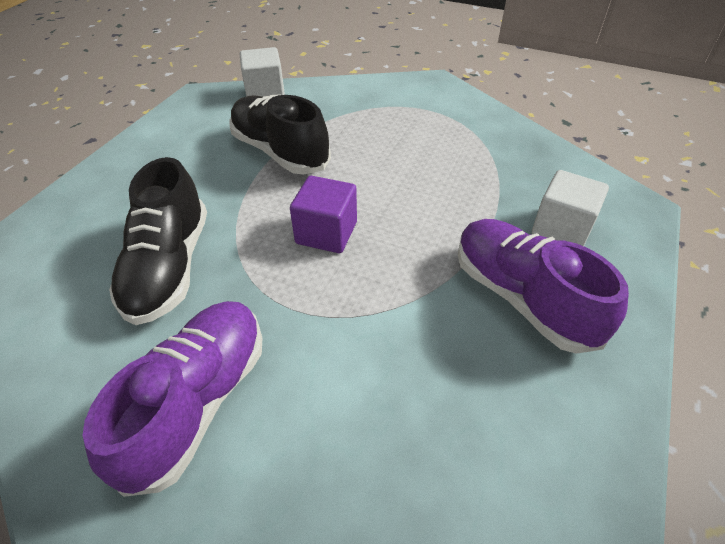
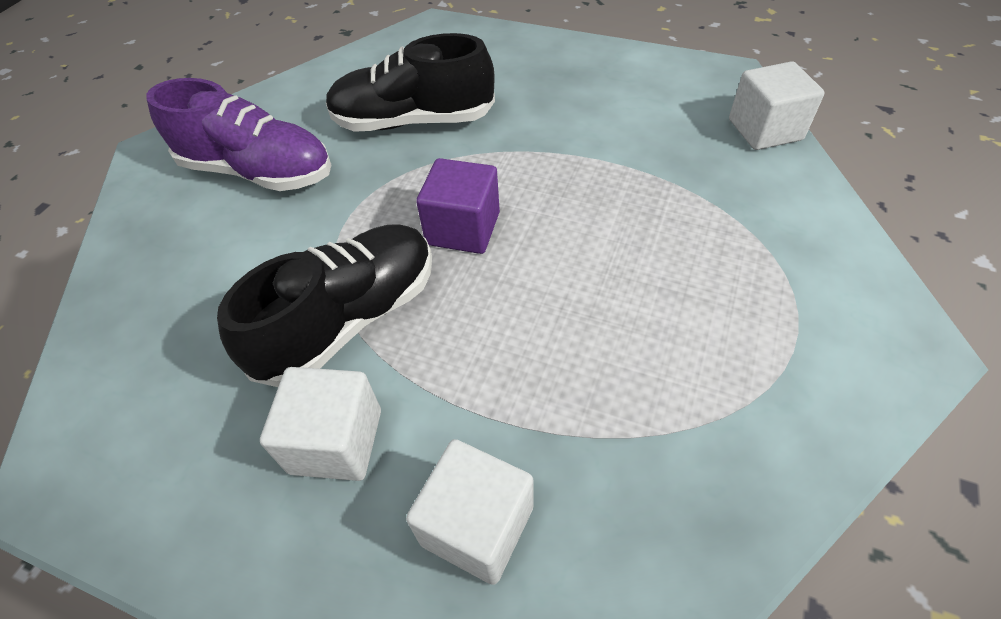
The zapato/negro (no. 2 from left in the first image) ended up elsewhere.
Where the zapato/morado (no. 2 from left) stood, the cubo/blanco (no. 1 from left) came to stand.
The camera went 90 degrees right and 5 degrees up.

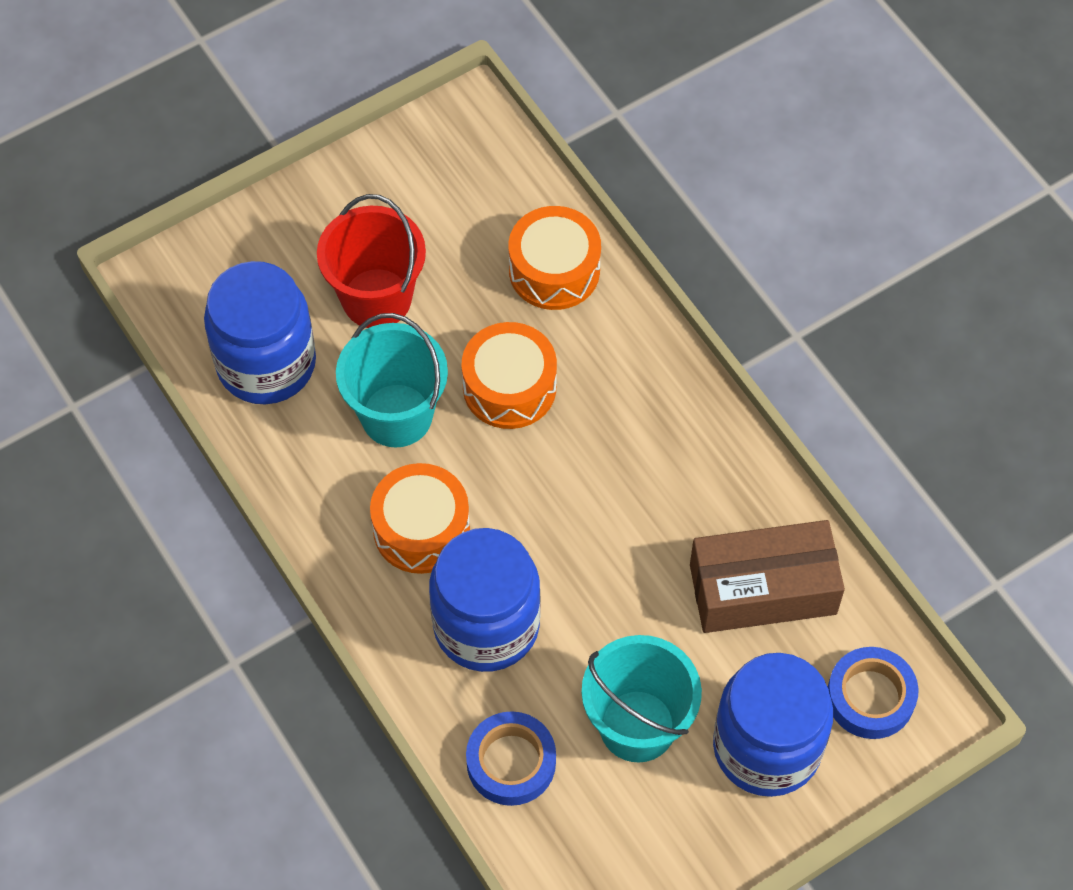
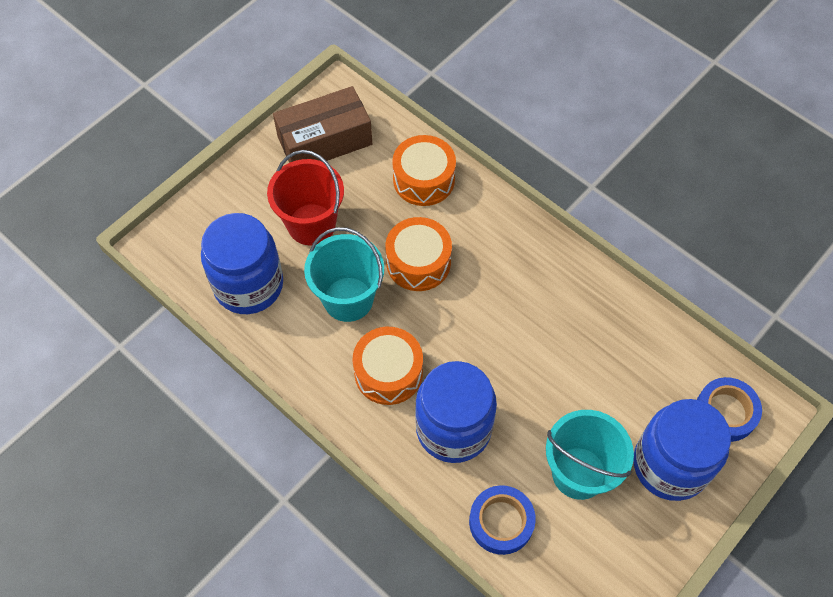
The caja/marrón ended up elsewhere.
The camera went 15 degrees left and 0 degrees up.

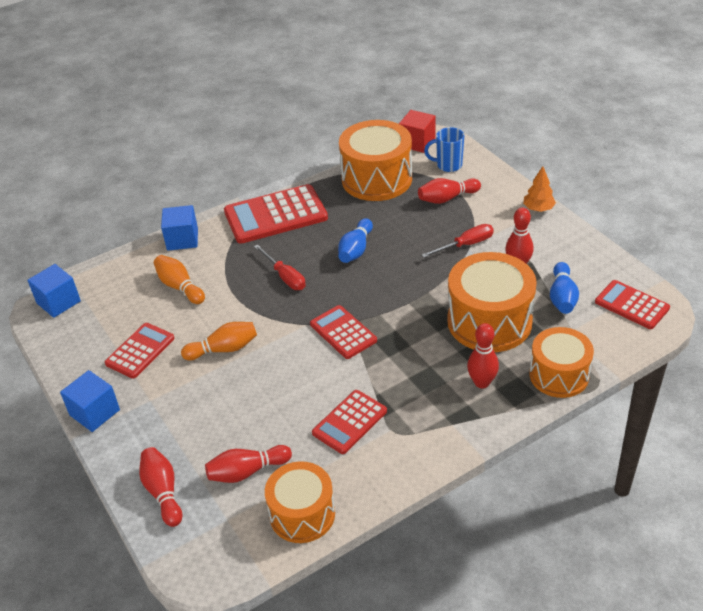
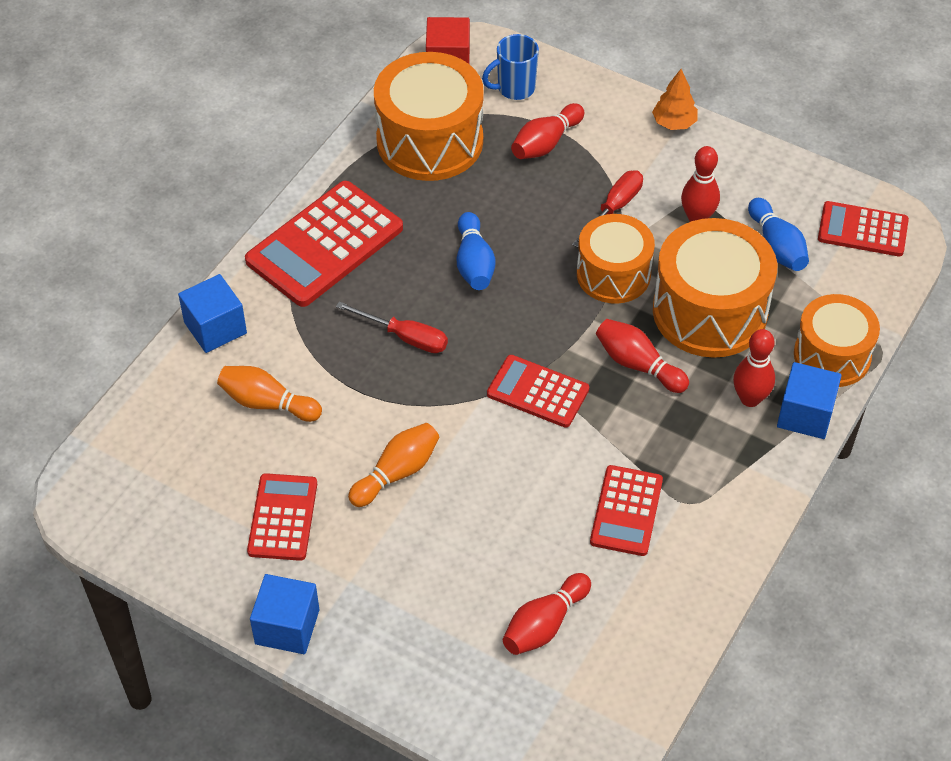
The cubo/azul (no. 1 from left in the first image) ended up elsewhere.
The bolo/rojo (no. 1 from left in the first image) ended up elsewhere.
The tambor/naranja (no. 1 from left in the first image) ended up elsewhere.
The camera went 30 degrees left and 10 degrees up.

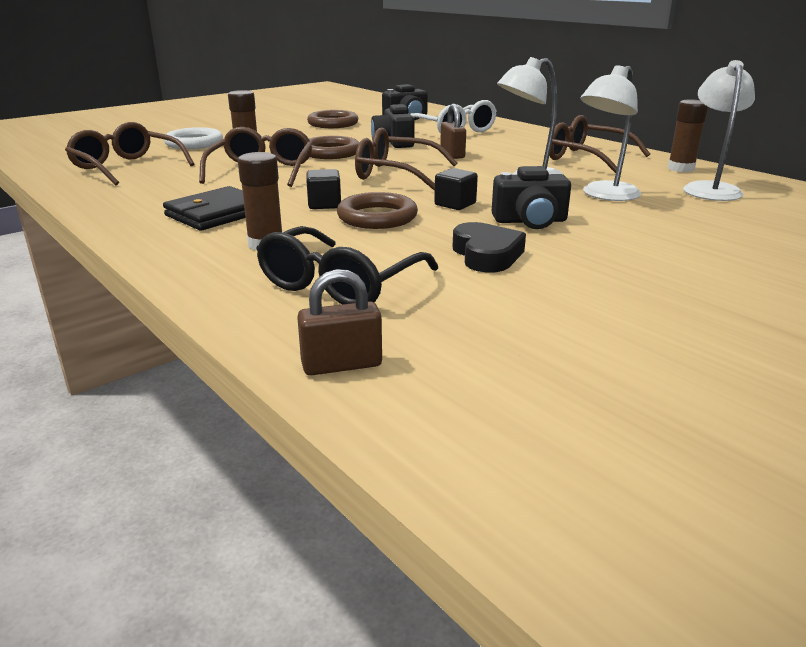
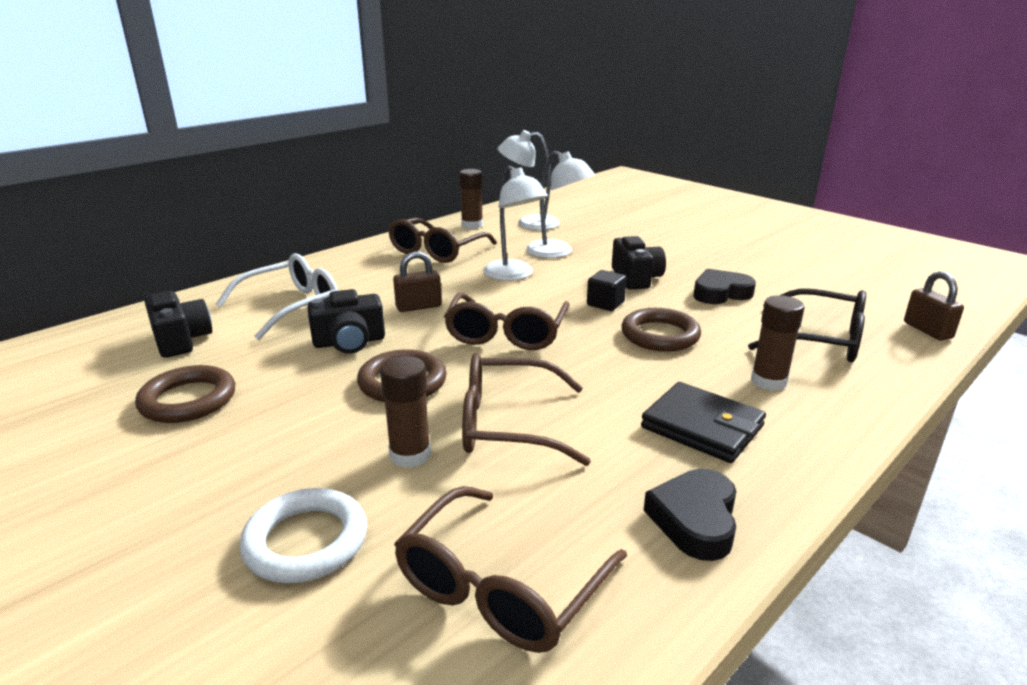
The second view lost the cubo/negro (no. 1 from left).
The second view gained the corazón/negro (no. 1 from left).
The camera went 95 degrees left and 0 degrees up.

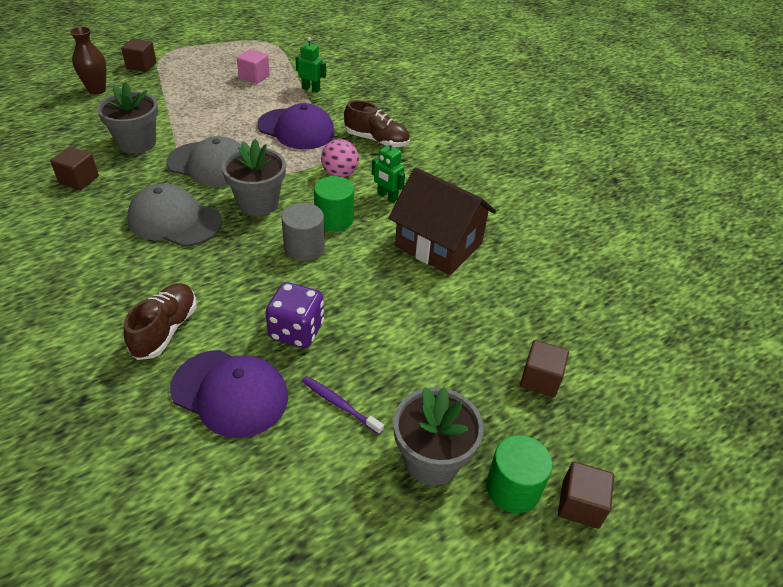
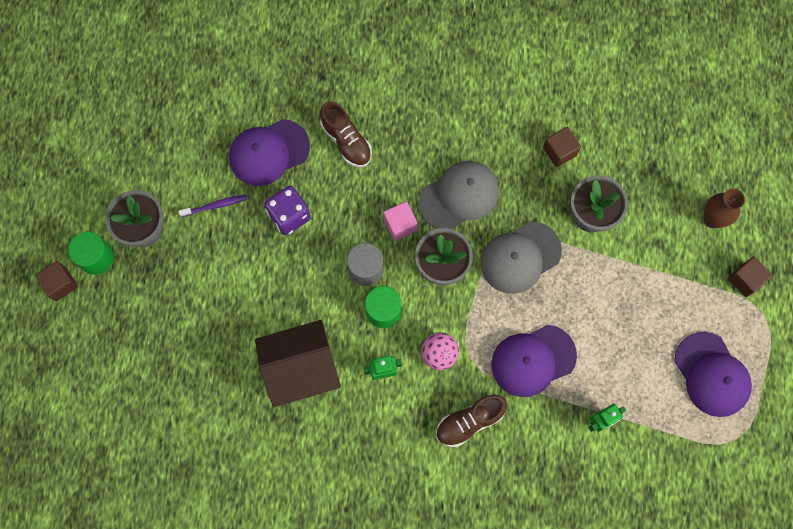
The cubo/rosa ended up elsewhere.
The second view lost the cubo/marrón (no. 3 from left).
The second view gained the gorra/morado (no. 3 from left).
The camera went 130 degrees right and 30 degrees up.

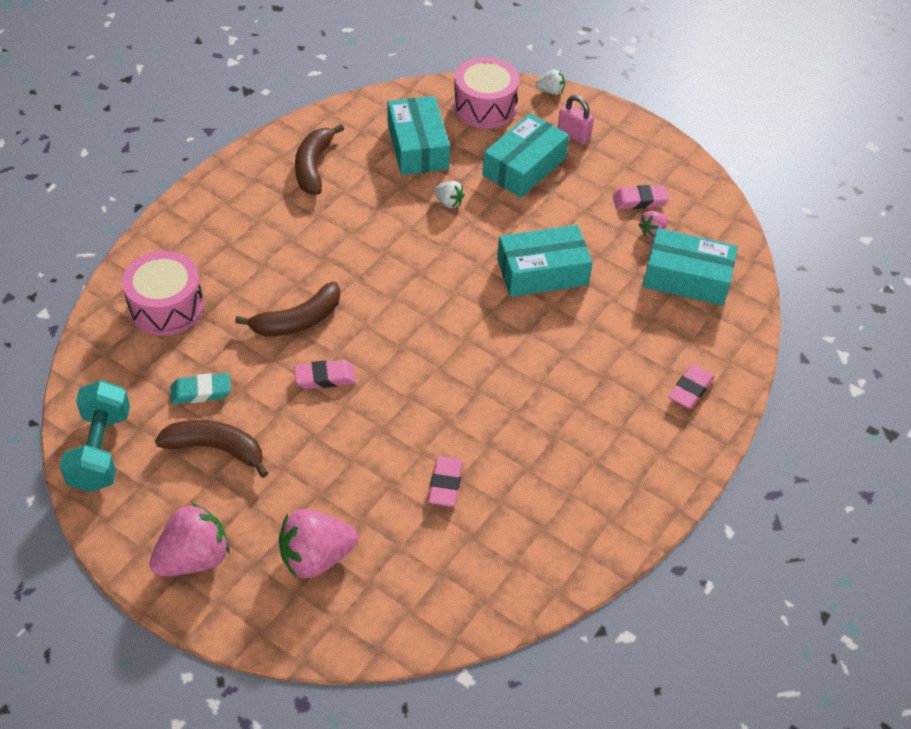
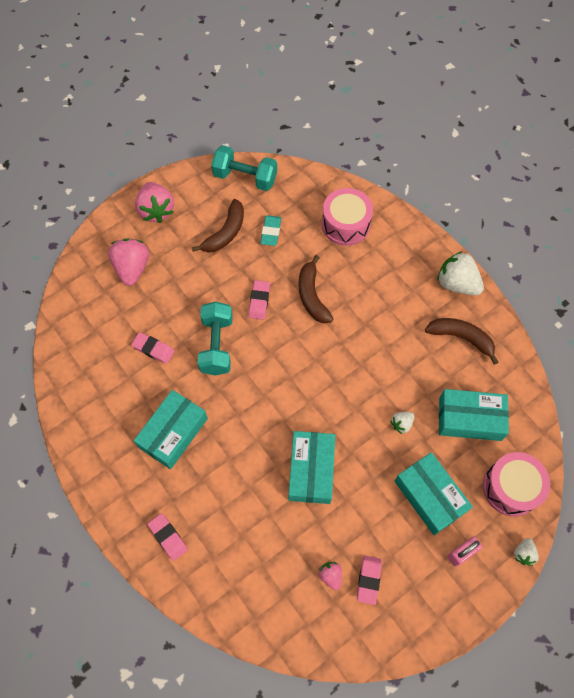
The caja/turquesa (no. 4 from left in the first image) ended up elsewhere.
The second view gained the mancuerna/turquesa (no. 1 from left).
The second view gained the fresa/blanco (no. 2 from left).
The camera went 110 degrees right and 15 degrees up.

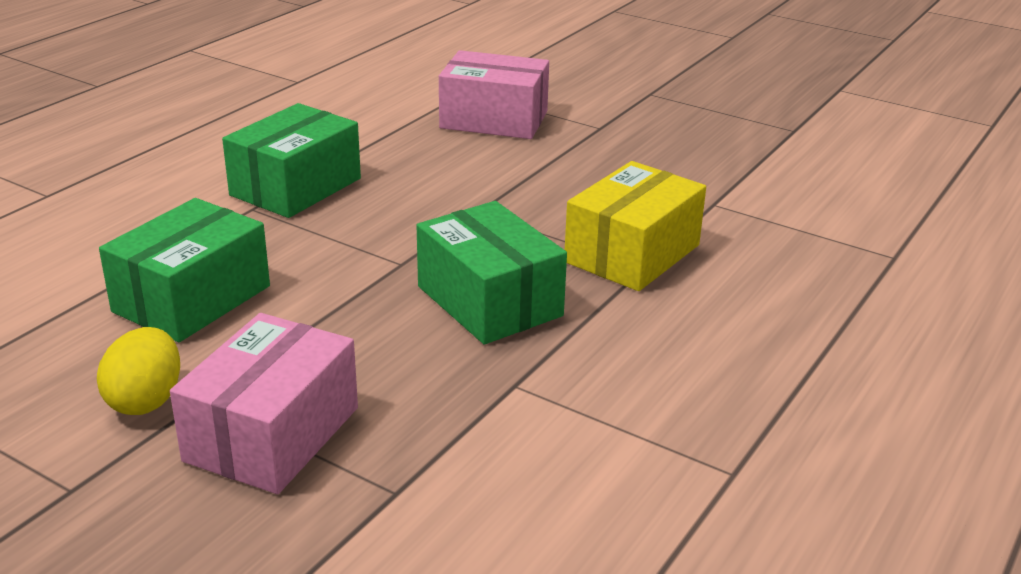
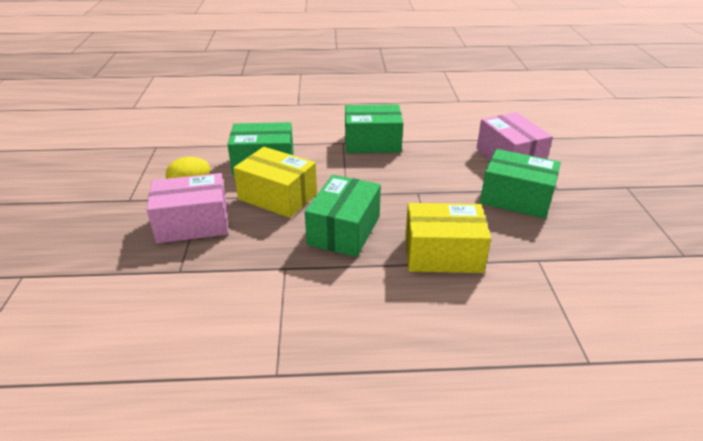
The second view gained the caja/amarillo (no. 1 from left).
The second view gained the caja/verde (no. 4 from left).
The camera went 55 degrees right and 5 degrees up.

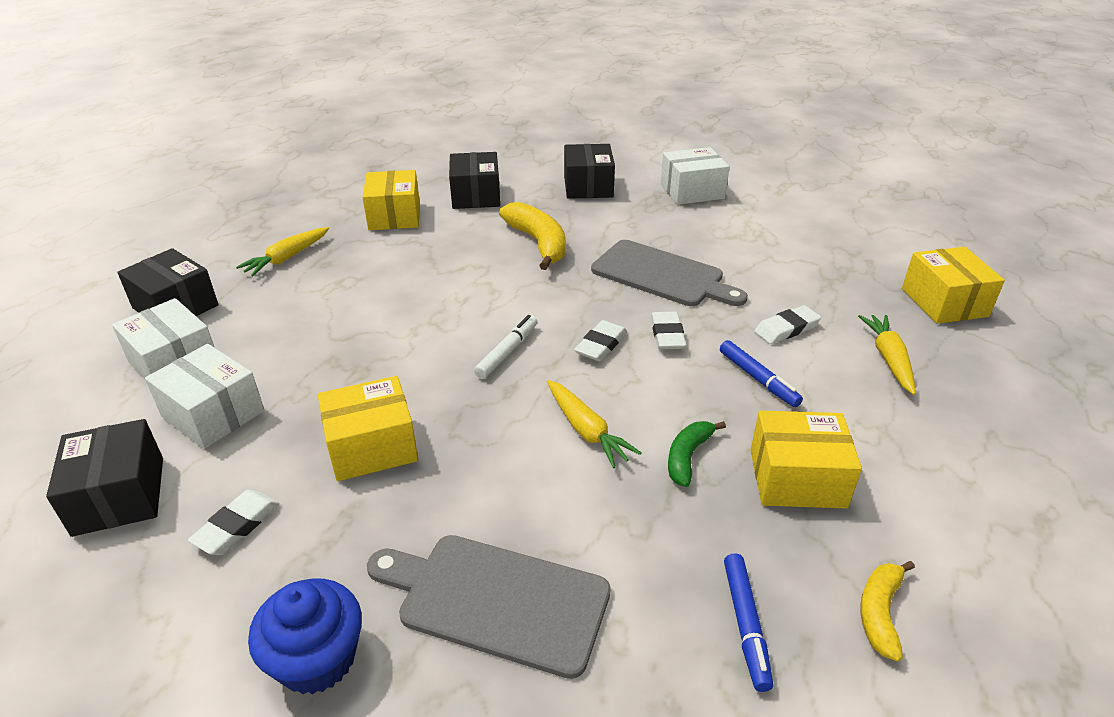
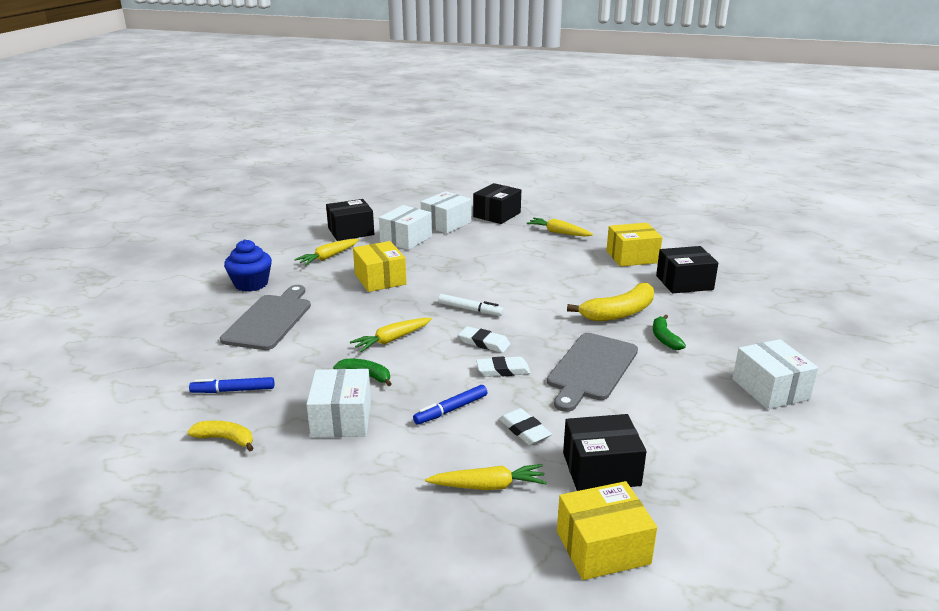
Where the goma de borrar/blanco (no. 1 from left) stood, the zanahoria/amarillo (no. 1 from left) came to stand.
The caja/negro (no. 4 from left in the first image) ended up elsewhere.
What was the caja/amarillo (no. 3 from left) turned into the caja/blanco (no. 1 from left).
The second view gained the plátano/verde (no. 2 from left).
The camera went 85 degrees right and 10 degrees down.

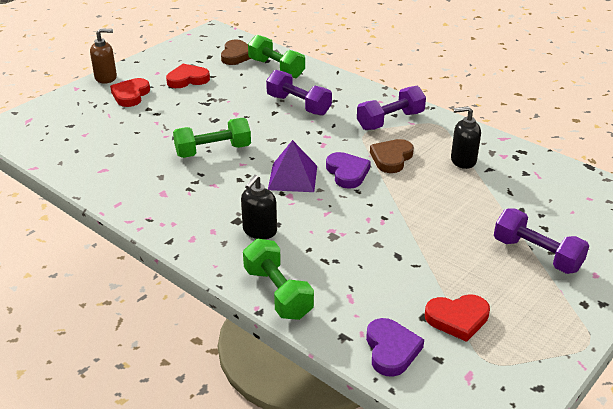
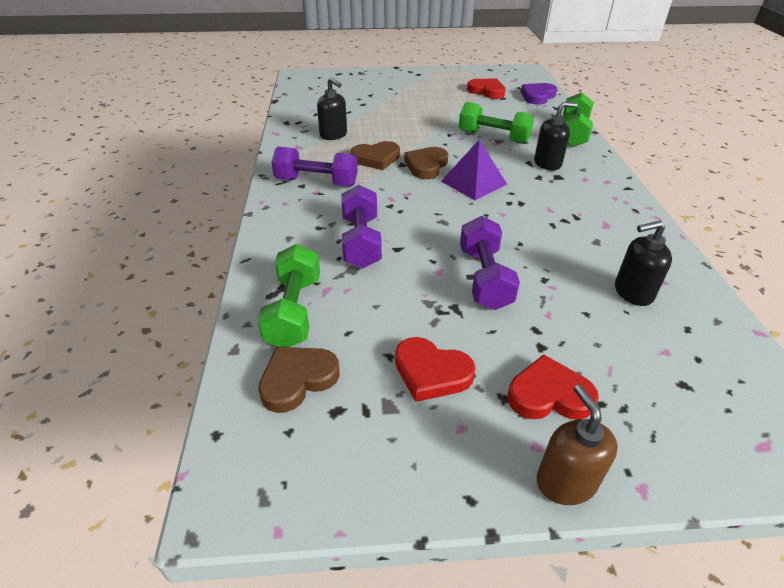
The dispensador de jabón/marrón ended up facing another way, 45 degrees clockwise from before.
The corazón/rojo (no. 1 from left in the first image) ended up facing another way, 150 degrees counterclockwise from before.
The mancuerna/verde (no. 1 from left in the first image) ended up elsewhere.
What was the corazón/morado (no. 1 from left) turned into the corazón/marrón (no. 3 from left).
The mancuerna/morado (no. 3 from left) ended up elsewhere.
The second view gained the dispensador de jabón/negro (no. 3 from left).
The camera went 135 degrees left and 5 degrees up.

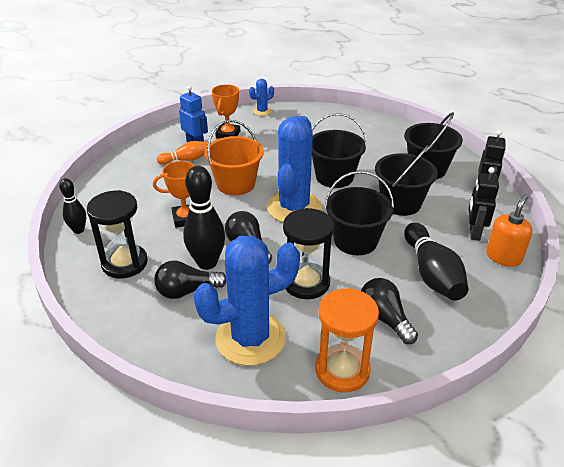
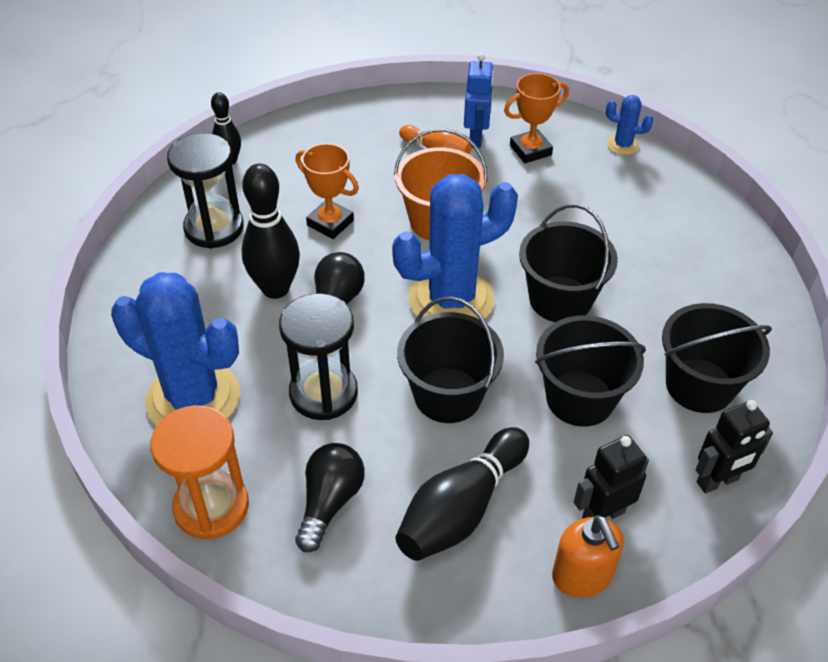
The second view lost the bombilla/negro (no. 1 from left).
The dispensador de jabón/naranja ended up facing another way, 75 degrees clockwise from before.
The camera went 50 degrees right and 10 degrees up.

